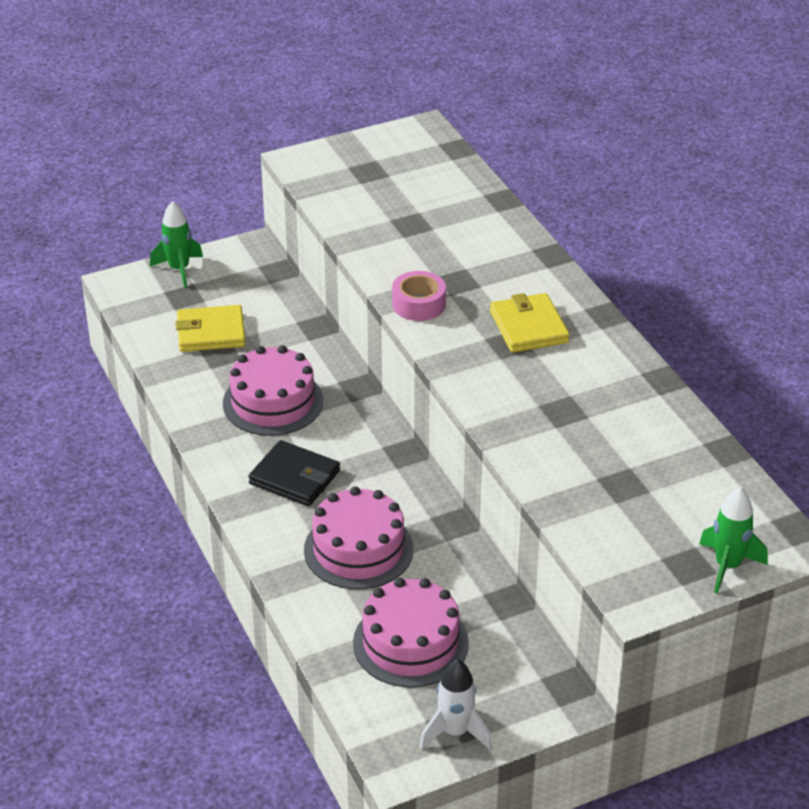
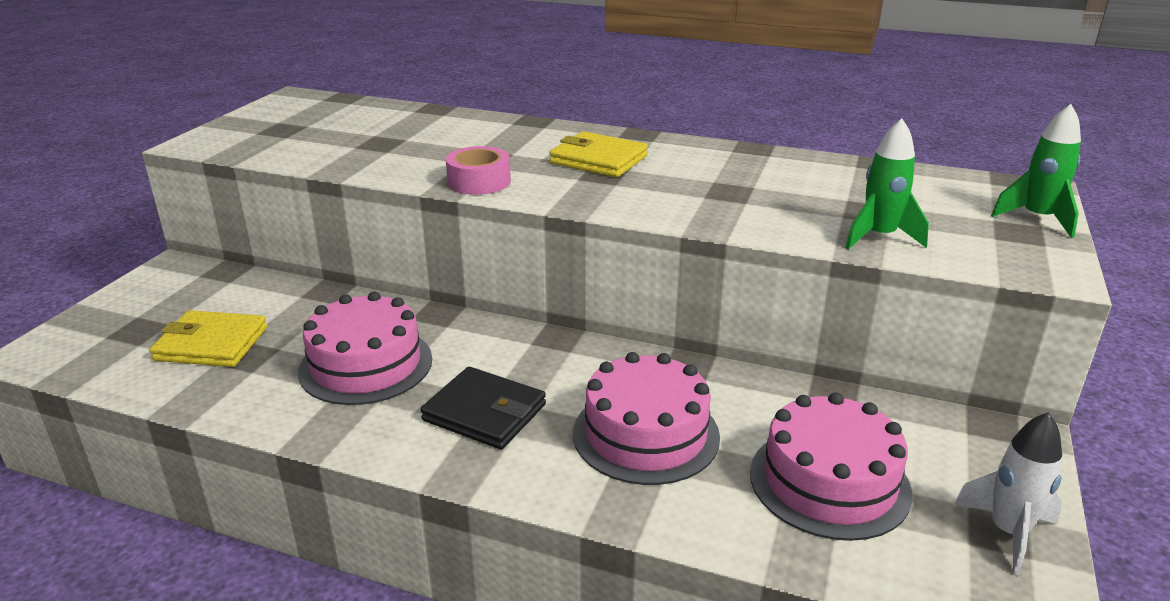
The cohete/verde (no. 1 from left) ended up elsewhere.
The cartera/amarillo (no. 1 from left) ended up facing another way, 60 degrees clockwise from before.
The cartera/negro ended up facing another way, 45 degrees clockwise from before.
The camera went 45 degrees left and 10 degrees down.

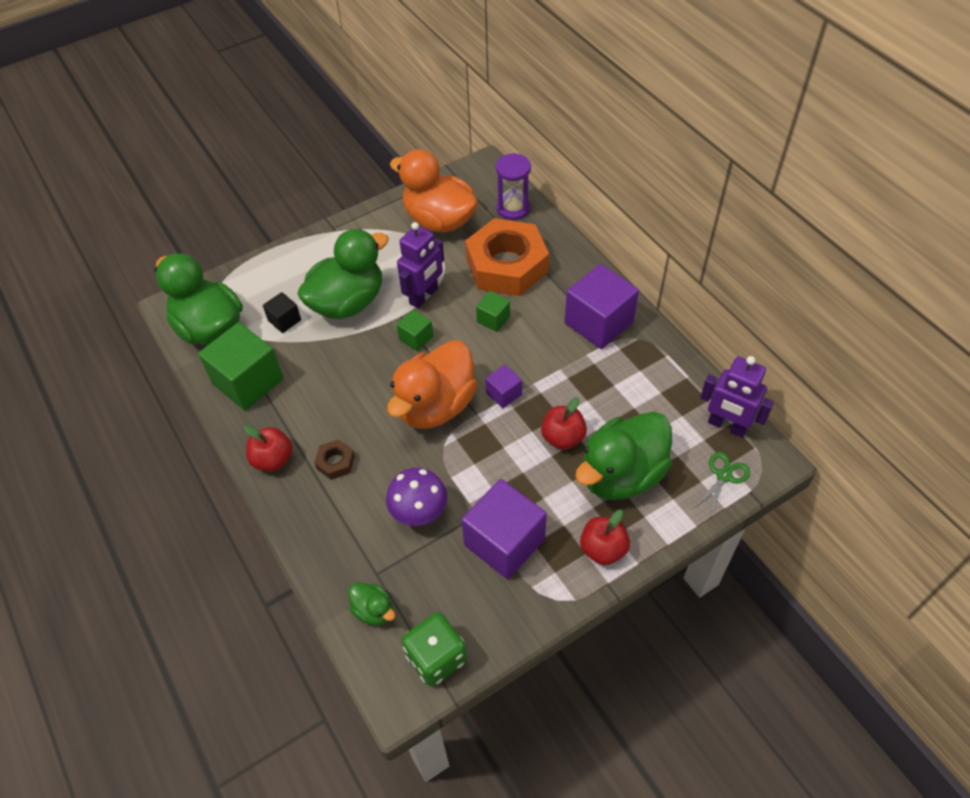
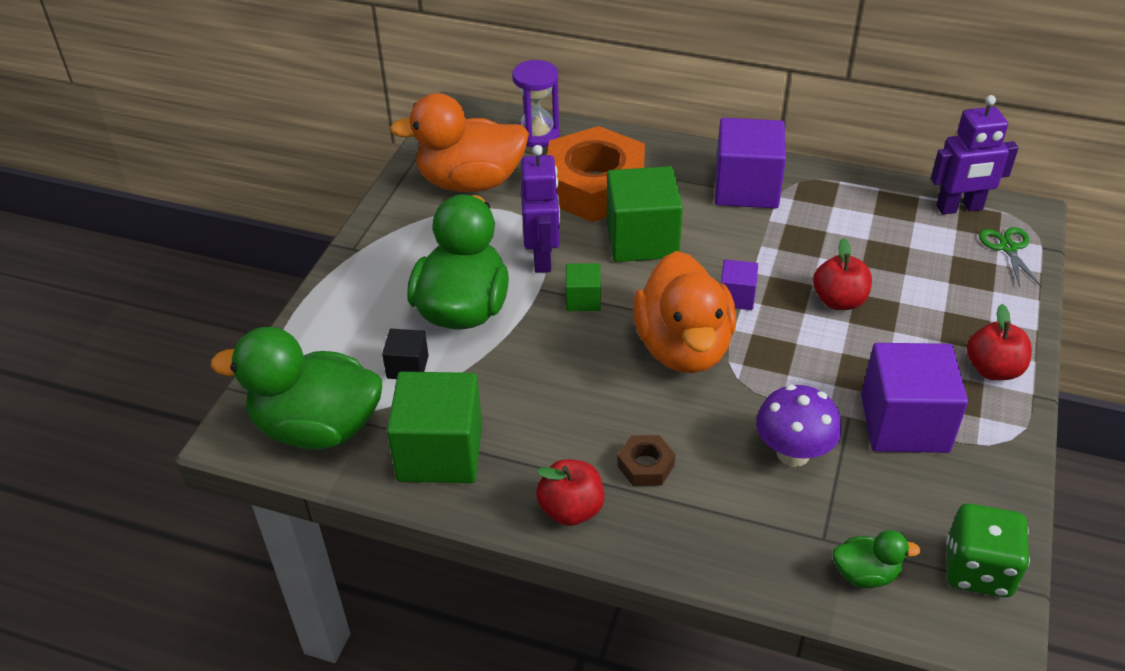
The size of the cubo/verde (no. 3 from left) changed by a factor of 2.02.
The second view lost the pato/verde (no. 4 from left).
The camera went 40 degrees left and 10 degrees down.

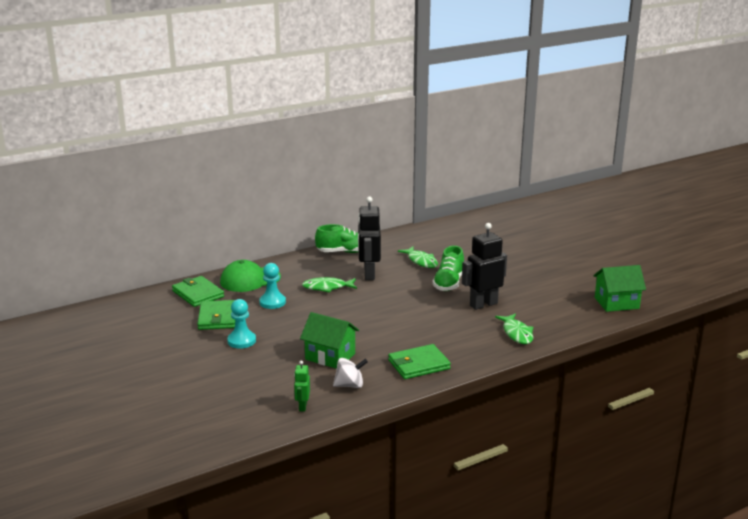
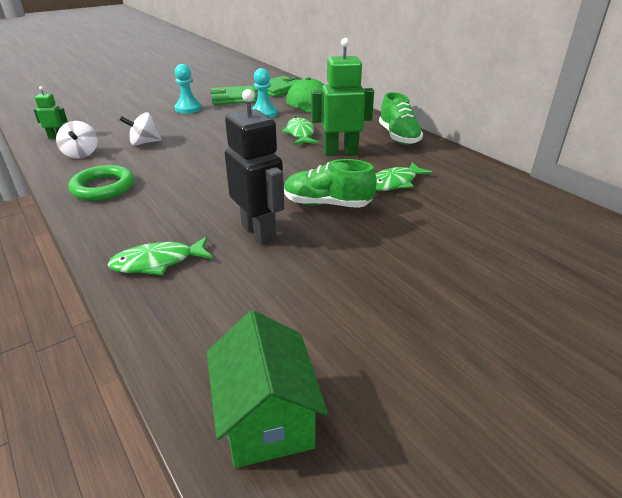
Where the casa/verde (no. 1 from left) stood, the peonza/blanco (no. 2 from left) came to stand.
What was the robot/negro (no. 1 from left) turned into the robot/verde (no. 2 from left).
Where the cartera/verde (no. 3 from left) stood, the anillo/verde came to stand.
The camera went 85 degrees right and 10 degrees up.

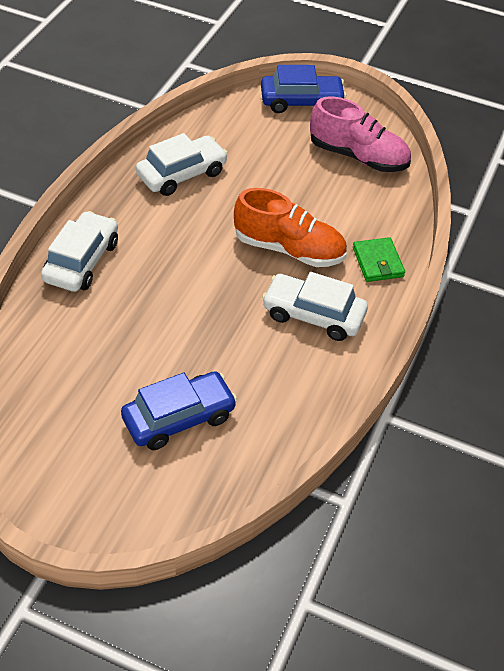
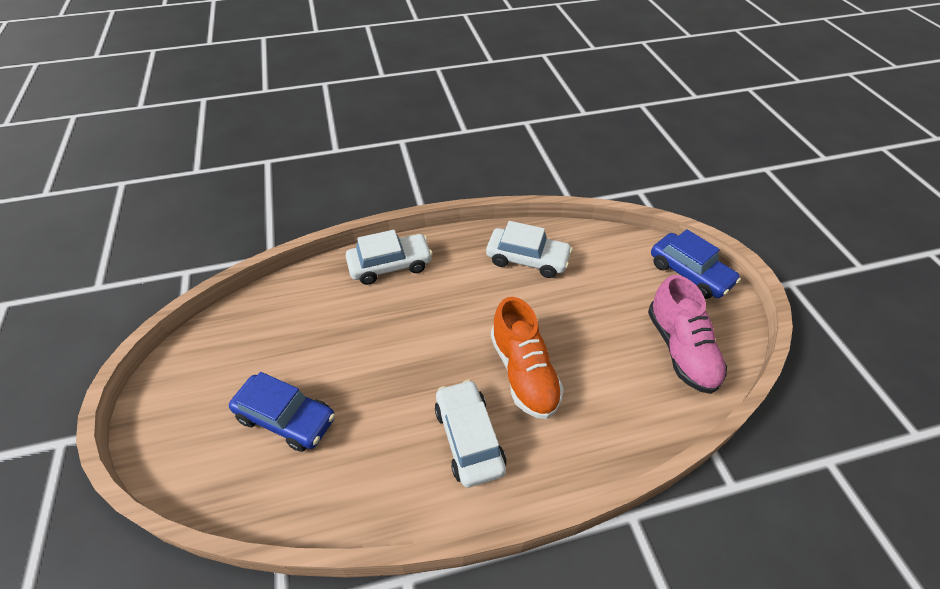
The second view lost the cartera/verde.
The camera went 55 degrees right and 0 degrees up.

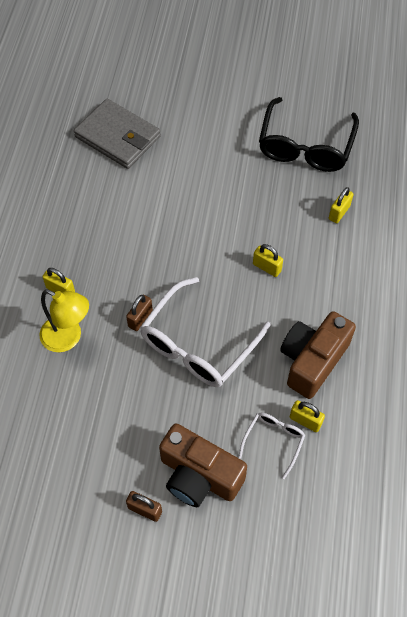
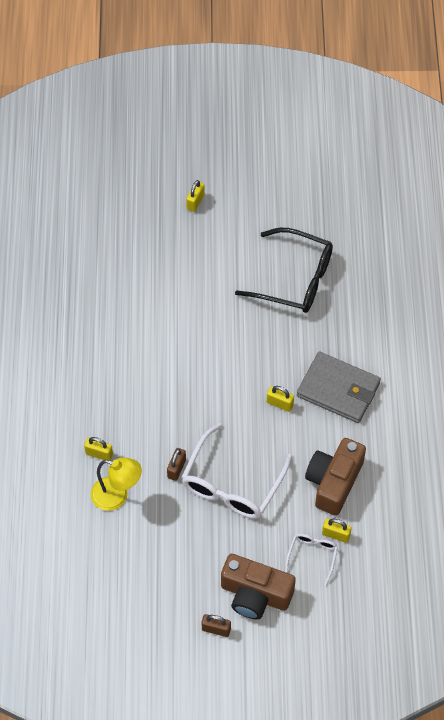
The cartera/gris ended up elsewhere.
The gafas/negro ended up facing another way, 75 degrees counterclockwise from before.
The candado/amarillo (no. 4 from left in the first image) ended up elsewhere.
The camera went 10 degrees left and 0 degrees up.

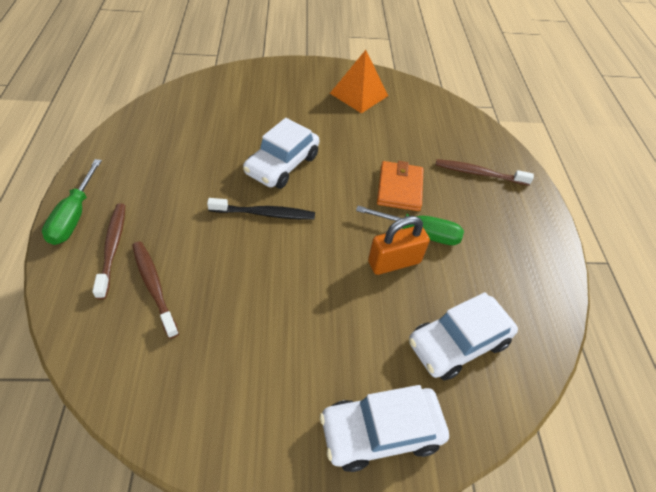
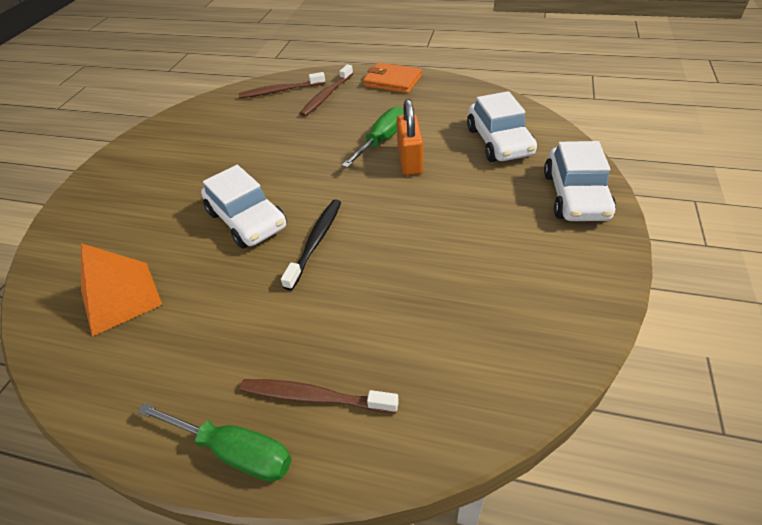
The cepillo de dientes/marrón (no. 2 from left in the first image) ended up elsewhere.
The pirámide/naranja ended up elsewhere.
The cartera/naranja ended up elsewhere.
The camera went 65 degrees left and 5 degrees down.

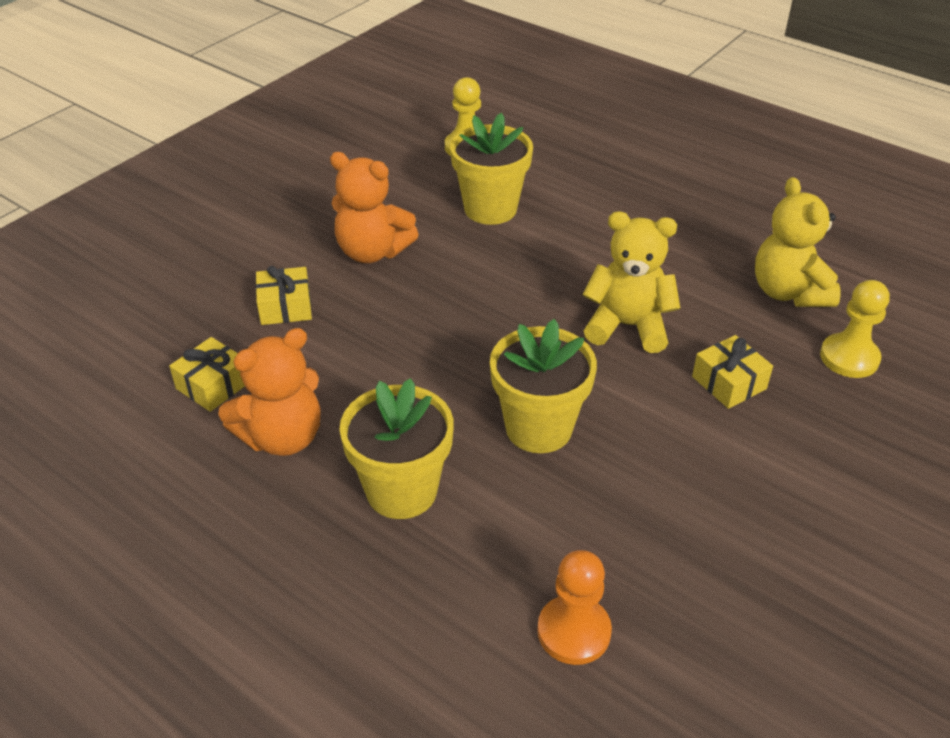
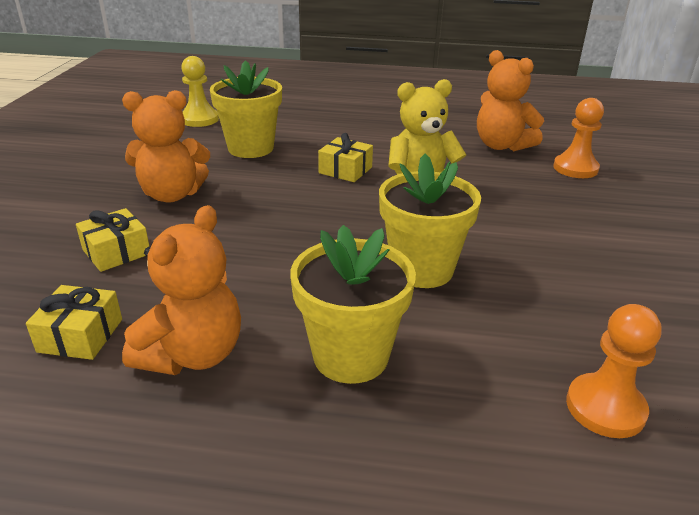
The regalo/amarillo (no. 3 from left) ended up elsewhere.
What was the osito/amarillo (no. 2 from left) turned into the osito/naranja (no. 3 from left).
What was the peón/amarillo (no. 2 from left) turned into the peón/naranja (no. 1 from left).
The camera went 30 degrees left and 10 degrees down.

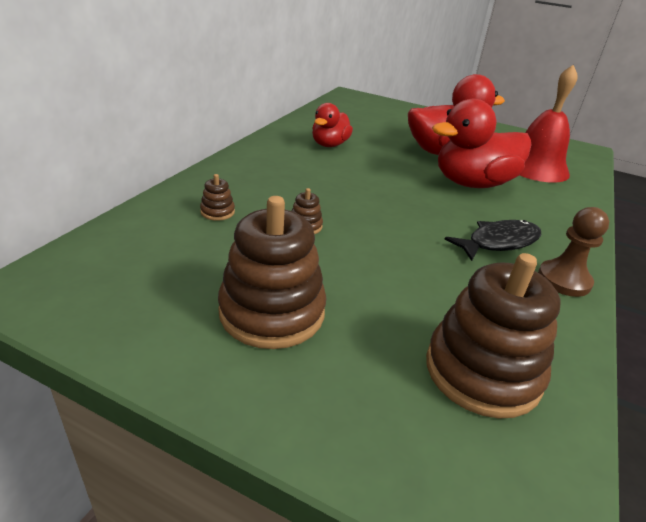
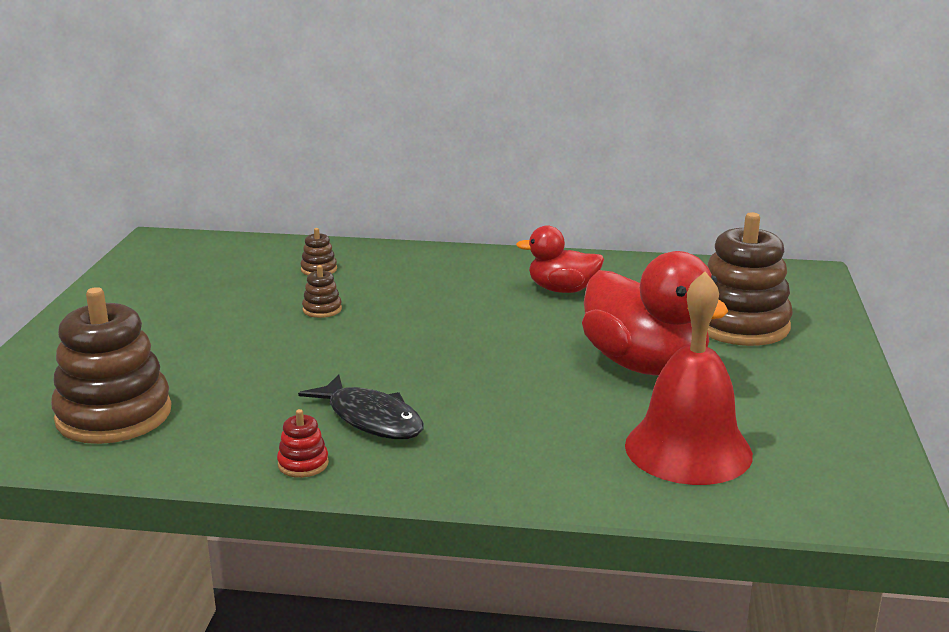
The juguete apilable/marrón (no. 2 from left in the first image) ended up elsewhere.
The second view lost the pato/rojo (no. 3 from left).
Where the peón/marrón stood, the juguete apilable/rojo came to stand.
The camera went 75 degrees right and 10 degrees down.

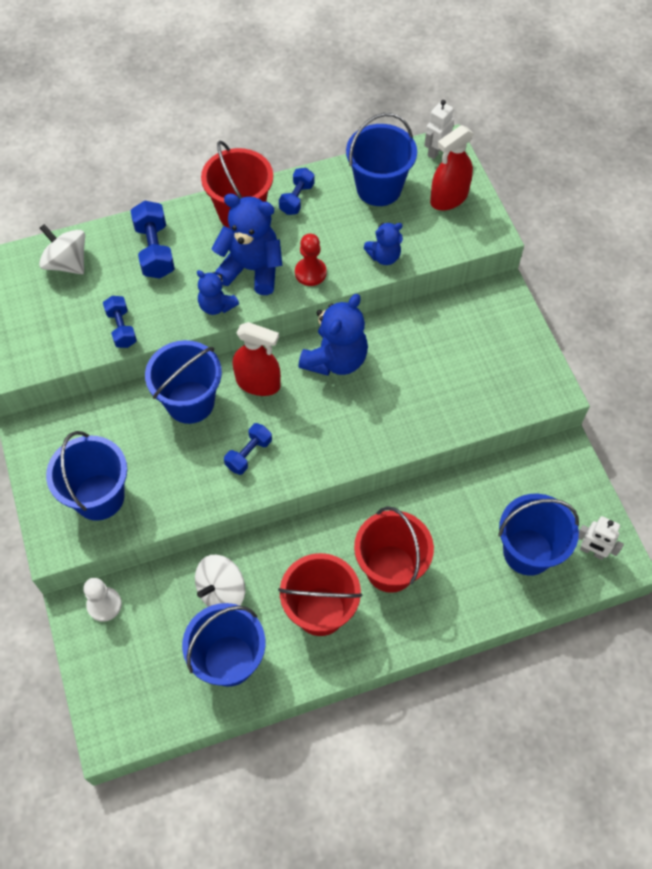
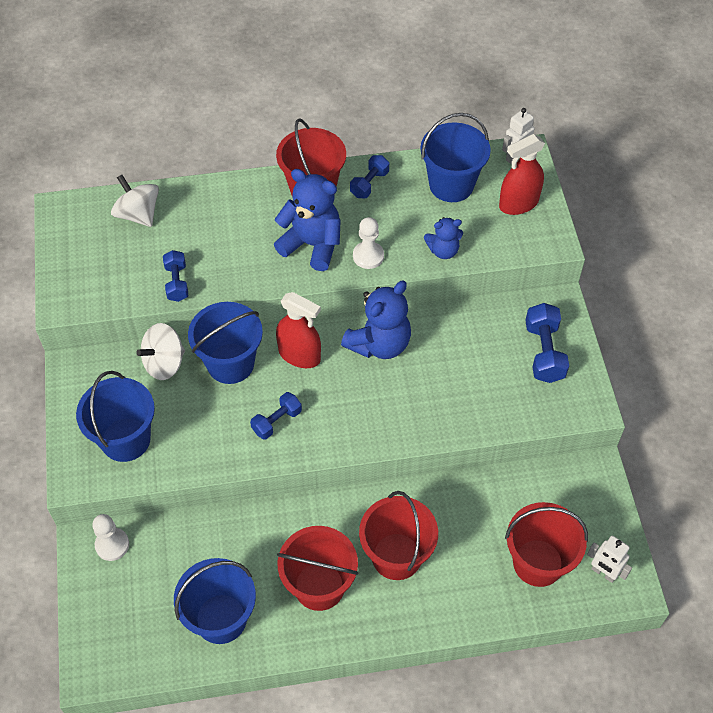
The mancuerna/azul (no. 2 from left in the first image) ended up elsewhere.
The peonza/blanco (no. 2 from left) ended up elsewhere.
The second view lost the osito/azul (no. 1 from left).
What was the peón/rojo turned into the peón/blanco (no. 2 from left).
What was the balde/azul (no. 5 from left) turned into the balde/rojo (no. 4 from left).
The camera went 10 degrees right and 5 degrees down.

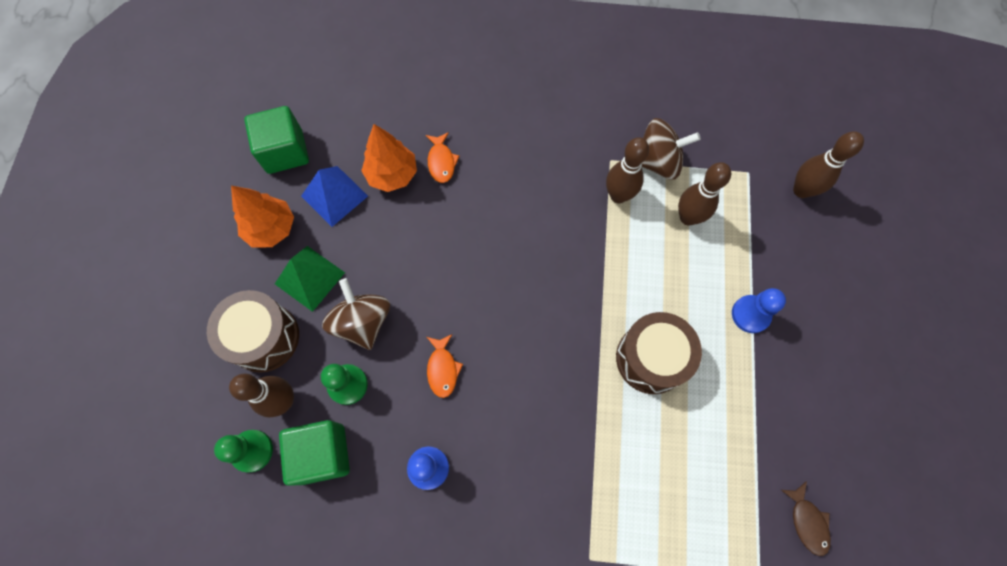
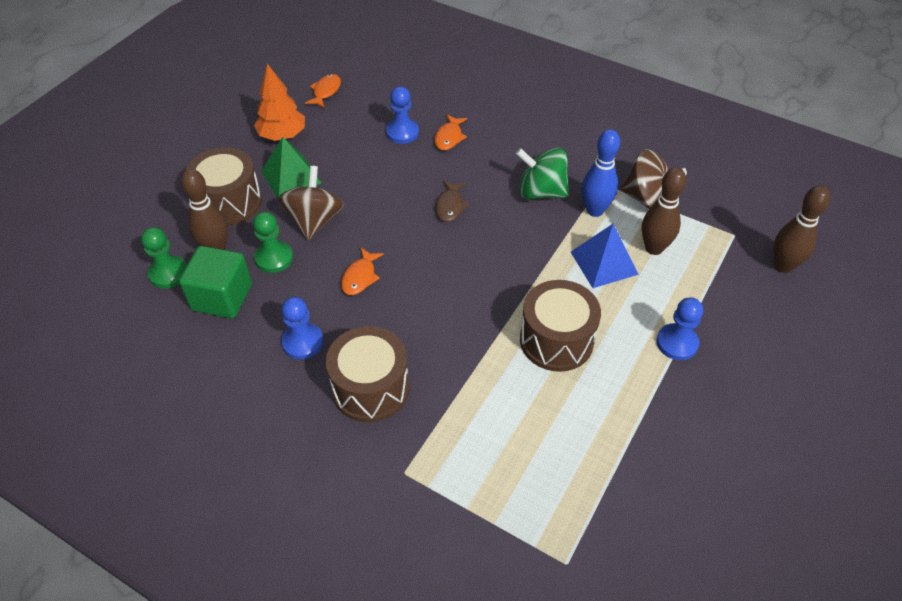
Where the cubo/verde (no. 1 from left) stood, the pez/naranja (no. 1 from left) came to stand.
The pirámide/azul ended up elsewhere.
Where the árbol/naranja (no. 2 from left) stood, the peón/azul (no. 2 from left) came to stand.
What was the bolo/marrón (no. 2 from left) turned into the bolo/azul.
The pez/marrón ended up elsewhere.
The second view gained the tambor/marrón (no. 2 from left).
The second view gained the peonza/verde.
The camera went 25 degrees right and 20 degrees down.

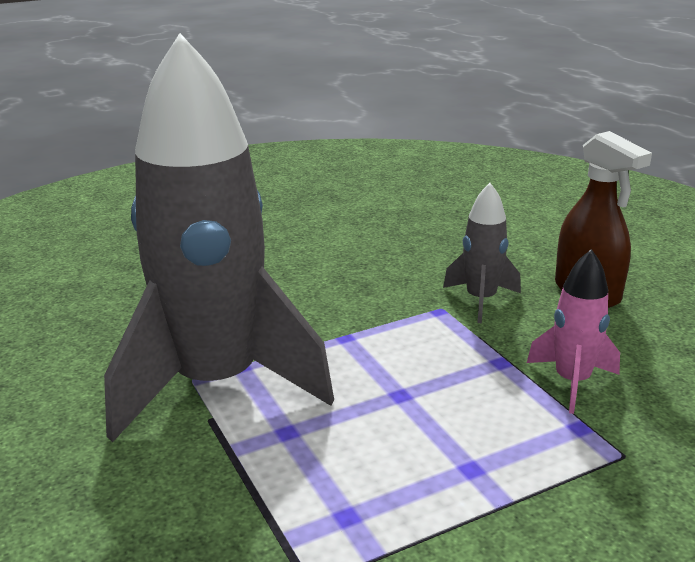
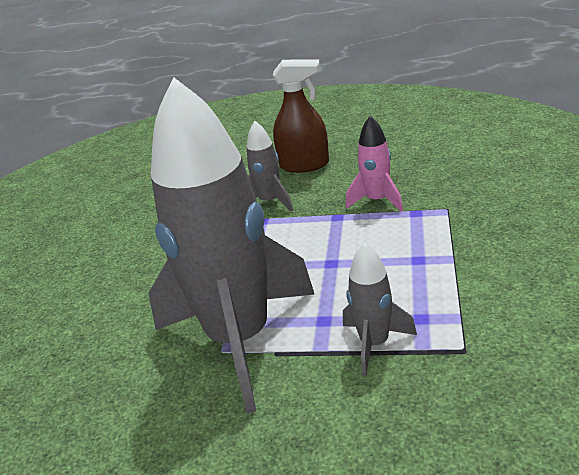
The second view gained the cohete/gris (no. 3 from left).
The camera went 50 degrees left and 5 degrees up.

